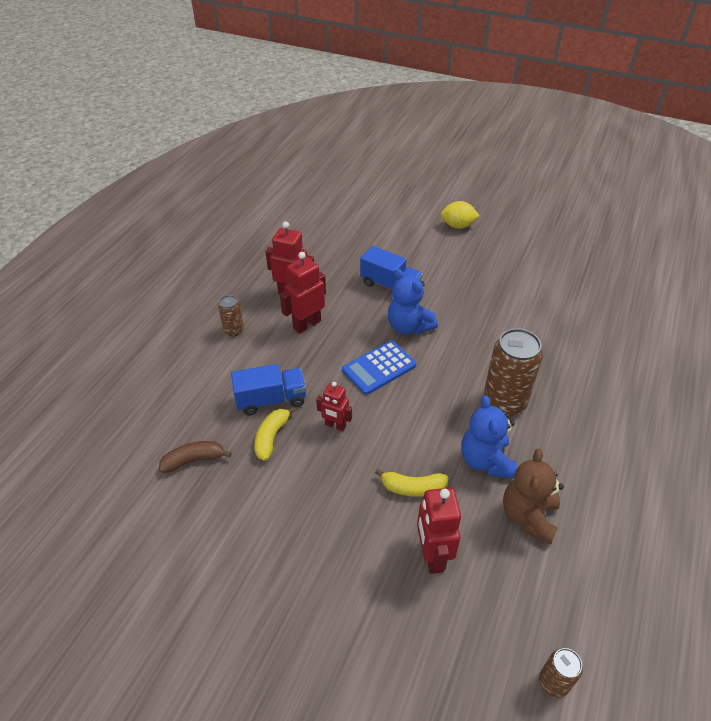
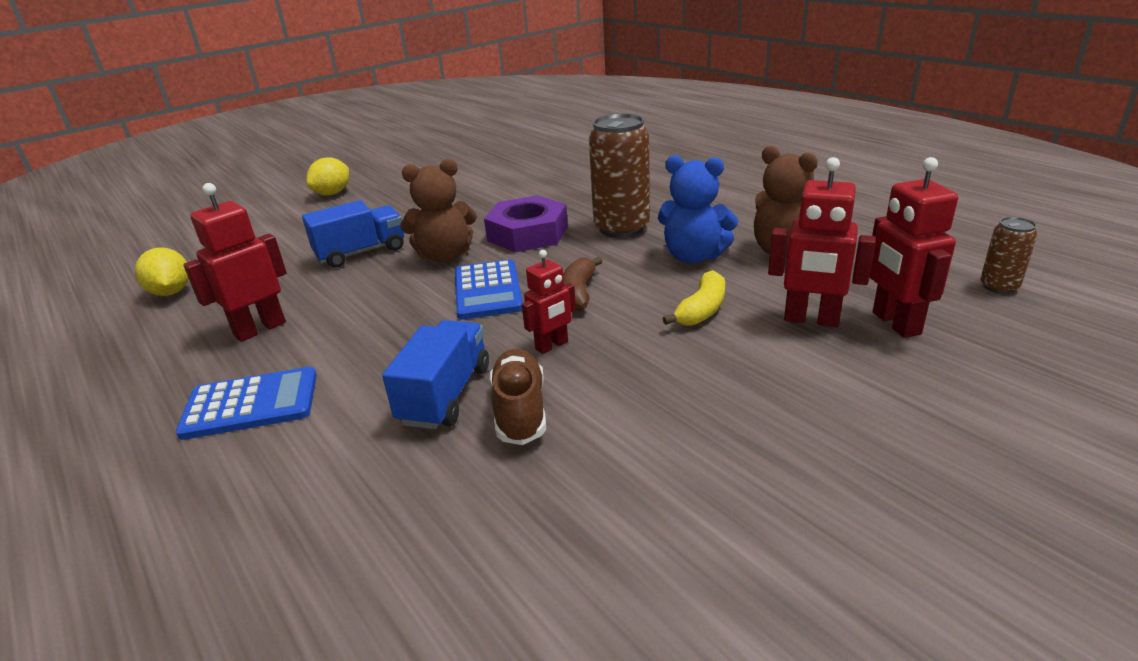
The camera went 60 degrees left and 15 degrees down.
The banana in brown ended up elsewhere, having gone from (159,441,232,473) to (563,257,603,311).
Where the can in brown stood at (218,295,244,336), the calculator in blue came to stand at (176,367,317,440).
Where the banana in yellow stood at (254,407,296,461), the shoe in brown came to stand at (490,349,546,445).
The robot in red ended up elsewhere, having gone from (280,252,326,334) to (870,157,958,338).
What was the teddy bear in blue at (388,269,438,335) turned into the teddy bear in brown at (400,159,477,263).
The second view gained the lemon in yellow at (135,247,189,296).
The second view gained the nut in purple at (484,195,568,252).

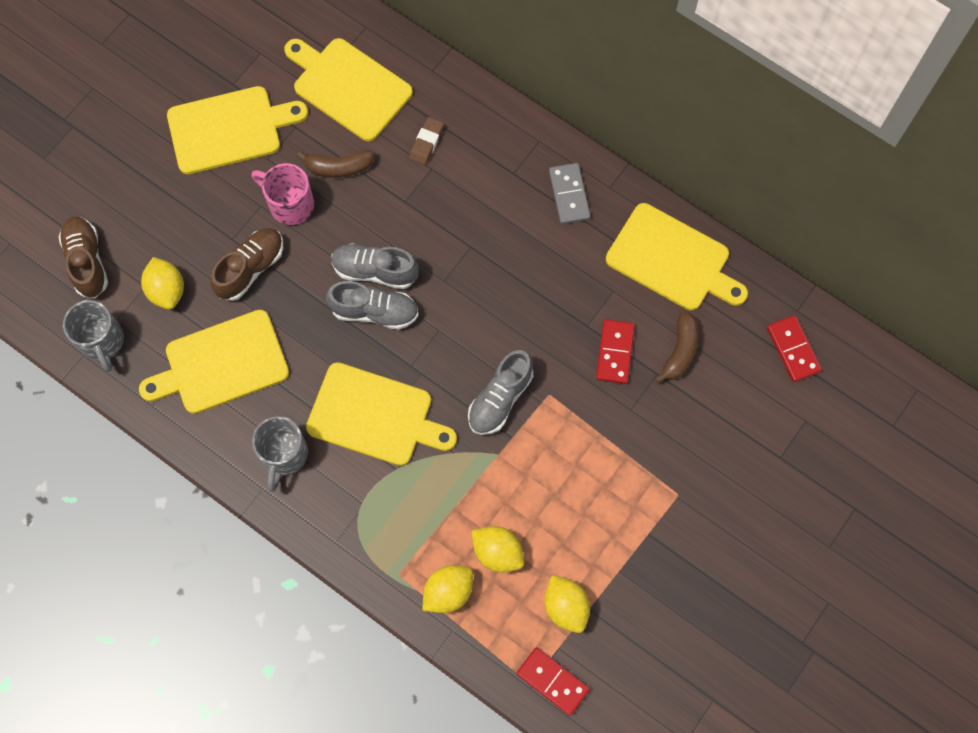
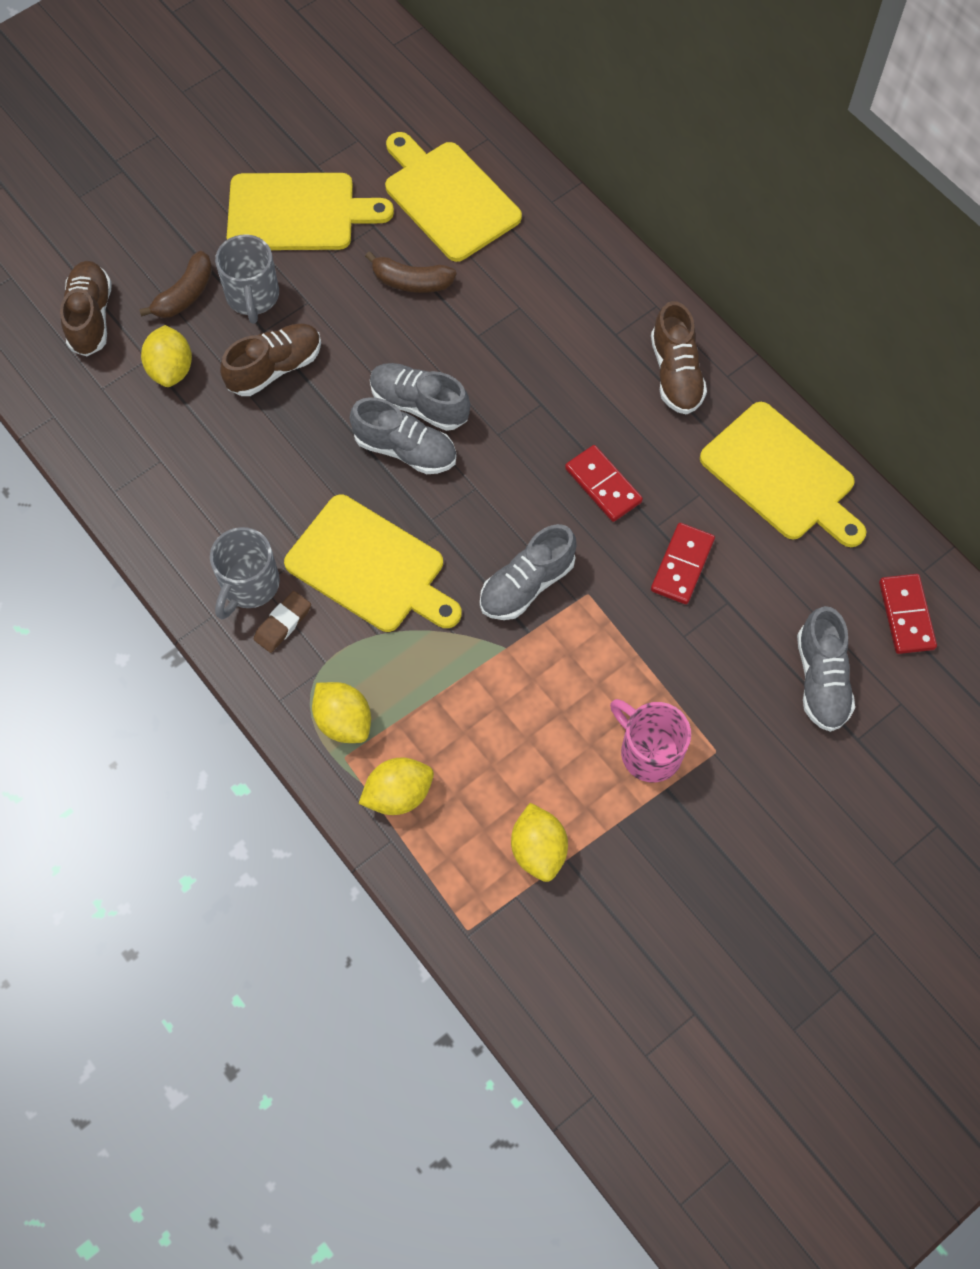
The camera went 15 degrees right and 5 degrees down.
The mug in grey ended up elsewhere, having gone from (63,300,124,372) to (215,235,279,324).
The second view lost the cutting board in yellow at (139,310,289,414).
The mug in pink ended up elsewhere, having gone from (252,163,314,225) to (610,699,691,782).
The eraser in brown ended up elsewhere, having gone from (409,117,444,165) to (254,591,311,653).
The lemon in yellow ended up elsewhere, having gone from (471,526,524,573) to (312,682,371,743).
The domino in red ended up elsewhere, having gone from (517,647,590,716) to (565,445,643,522).
Where the domino in grey stood at (549,163,590,224), the shoe in brown came to stand at (651,301,707,415).
The banana in brown ended up elsewhere, having gone from (655,311,699,384) to (139,251,212,318).
The second view gained the shoe in grey at (797,606,855,732).

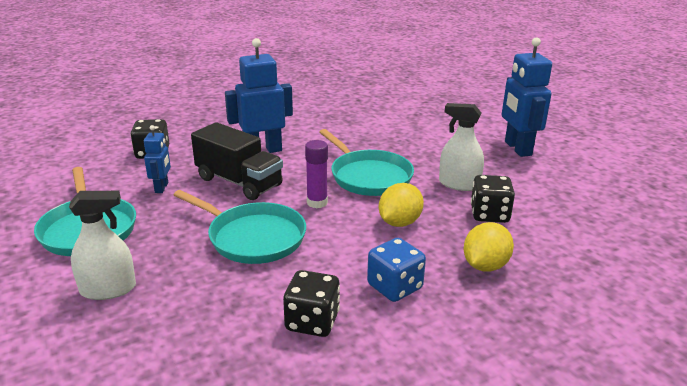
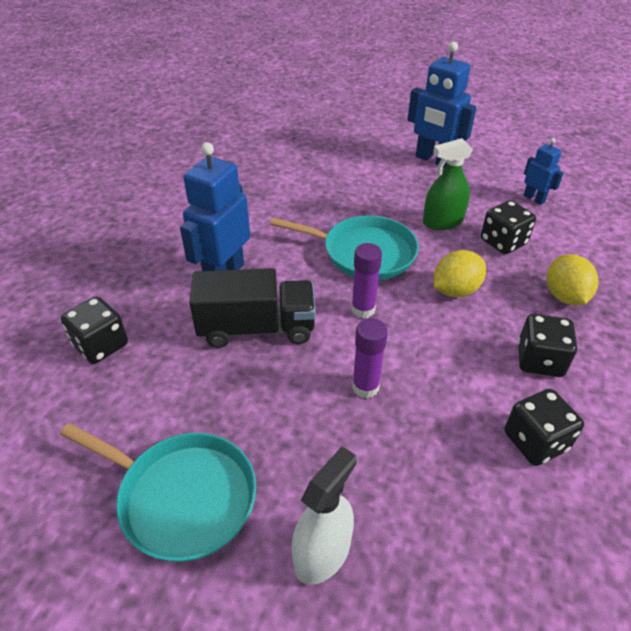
The camera went 40 degrees left and 15 degrees up.
The robot in blue ended up elsewhere, having gone from (144,125,171,193) to (523,138,564,205).
Where the pan in turquoise stood at (174,190,306,264), the glue stick in purple came to stand at (352,318,388,398).
What was the dice in blue at (367,238,426,302) turned into the dice in black at (518,314,577,377).
The lemon in yellow at (379,183,424,227) ended up facing another way, 60 degrees clockwise from before.
What was the spray bottle in white at (439,103,484,191) turned into the spray bottle in green at (423,138,473,230).

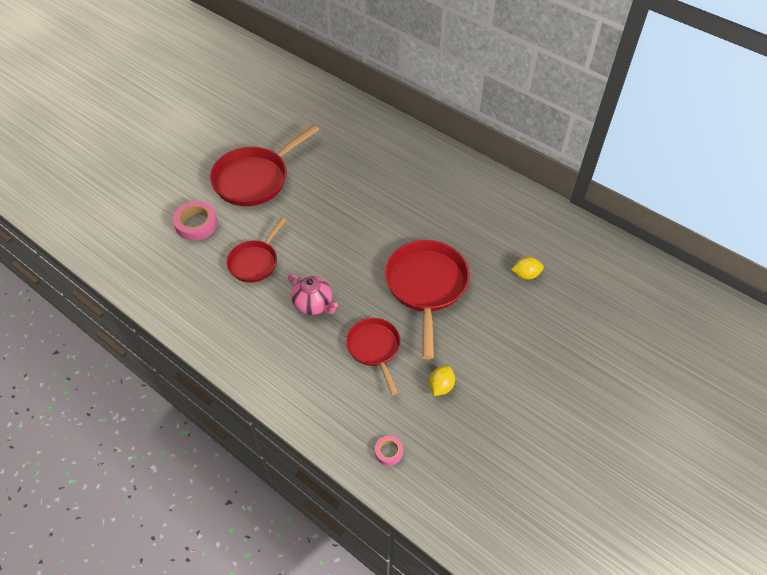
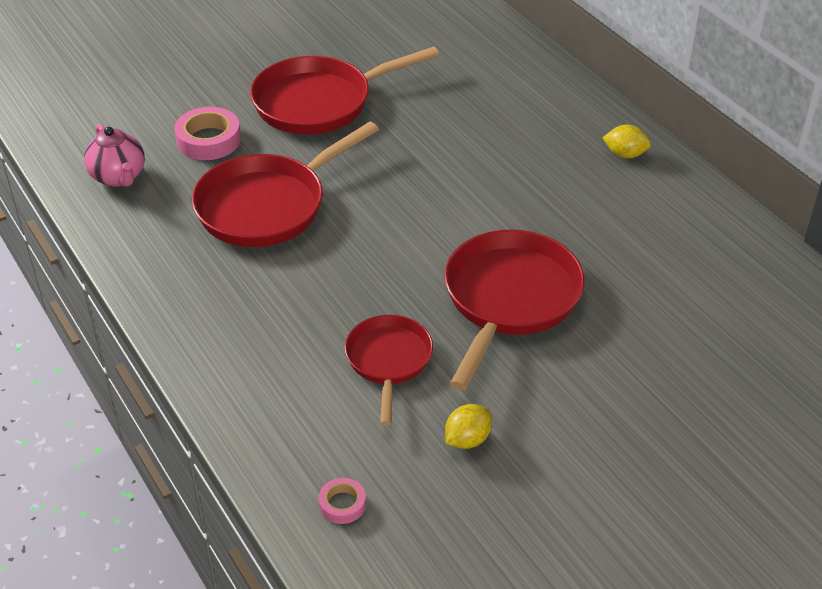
The camera went 20 degrees right and 10 degrees down.
The size of the pan in red at (227,217,286,283) changed by a factor of 1.66.
The teapot in pink ended up elsewhere, having gone from (288,274,338,315) to (84,124,145,187).
The lemon in yellow ended up elsewhere, having gone from (511,257,544,280) to (602,124,651,158).

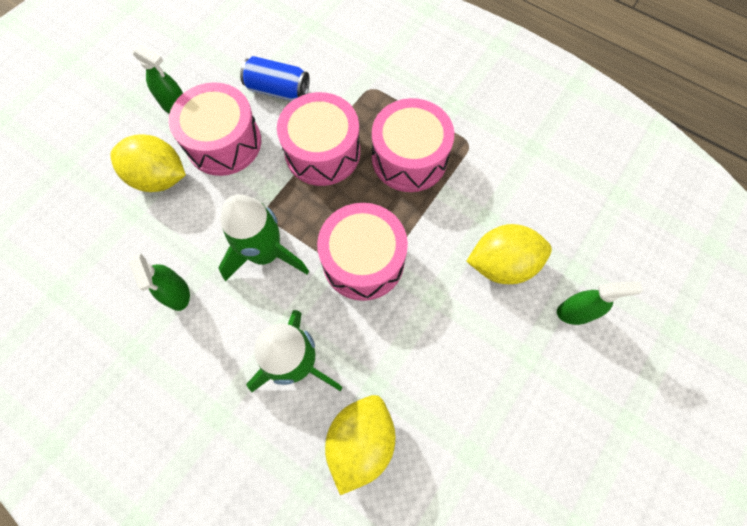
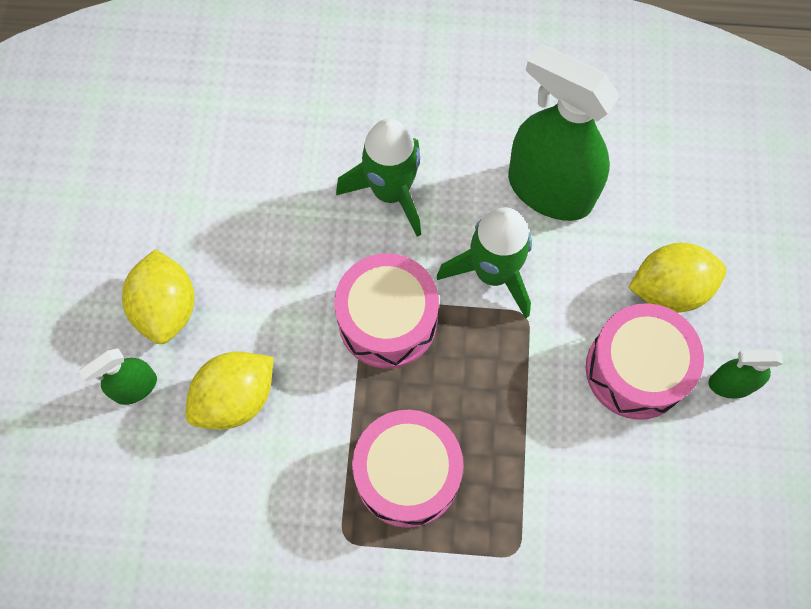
The camera went 150 degrees right and 0 degrees up.
The size of the spray bottle in green at (129,254,190,311) changed by a factor of 2.11.
The second view lost the can in blue at (240,56,310,101).
The second view lost the drum in pink at (277,92,360,186).
The lemon in yellow ended up elsewhere, having gone from (325,395,395,495) to (122,249,195,344).

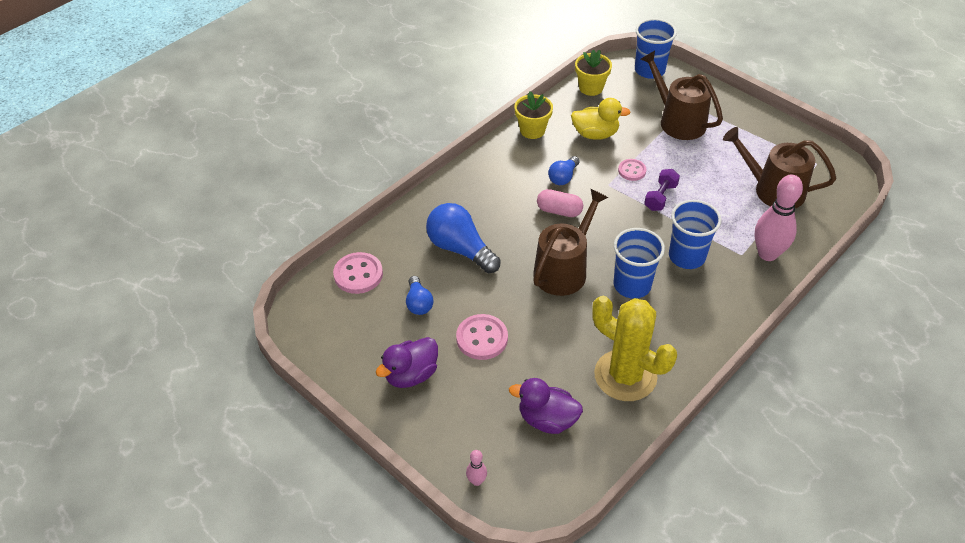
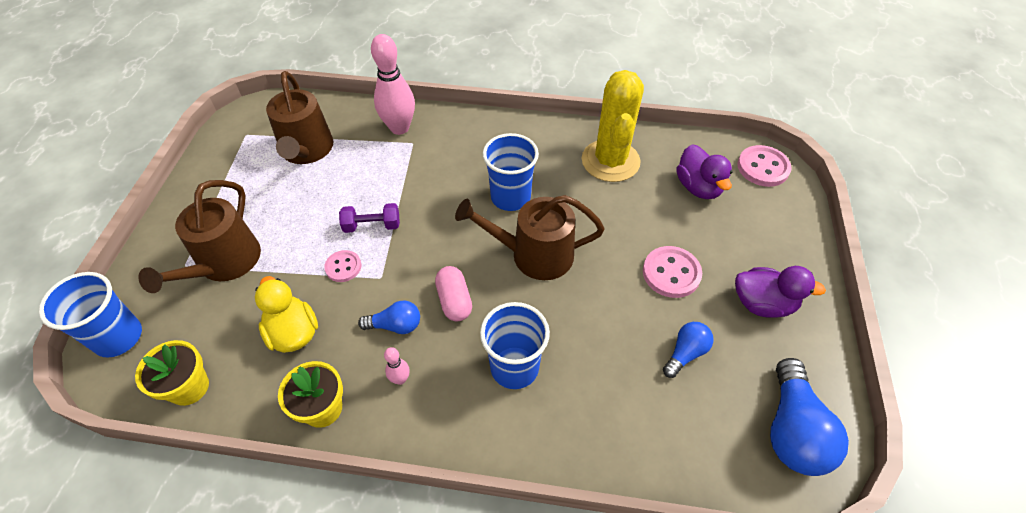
The camera went 125 degrees left and 5 degrees up.
The button in pink ended up elsewhere, having gone from (333,252,383,294) to (737,145,792,187).
The light bulb in blue ended up elsewhere, having gone from (426,203,501,273) to (770,358,849,476).
The bowling pin in pink ended up elsewhere, having gone from (466,450,487,486) to (384,347,410,385).
The cup in blue ended up elsewhere, having gone from (669,200,722,269) to (480,302,550,389).

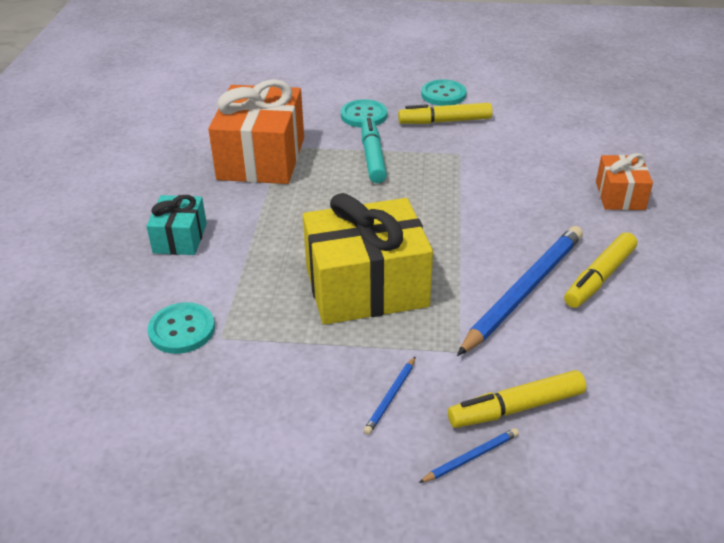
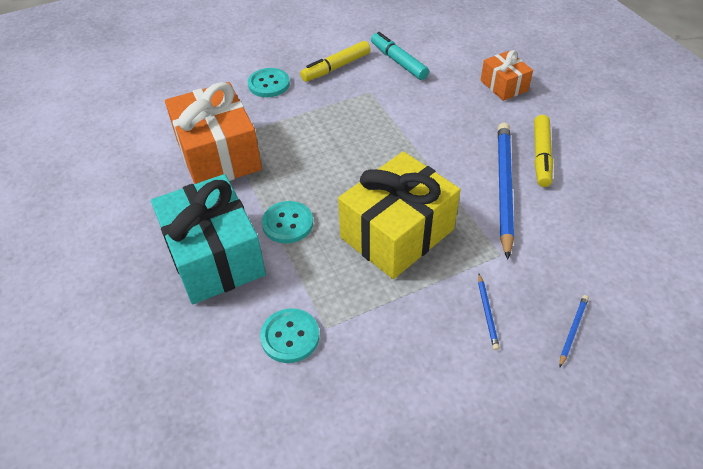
The camera went 30 degrees left and 10 degrees up.
The size of the gift in turquoise at (146,195,207,255) changed by a factor of 1.92.
The marker in turquoise ended up elsewhere, having gone from (361,118,387,183) to (371,32,429,80).
The button in turquoise ended up elsewhere, having gone from (421,79,467,106) to (262,201,313,243).
The second view lost the marker in yellow at (448,370,586,428).

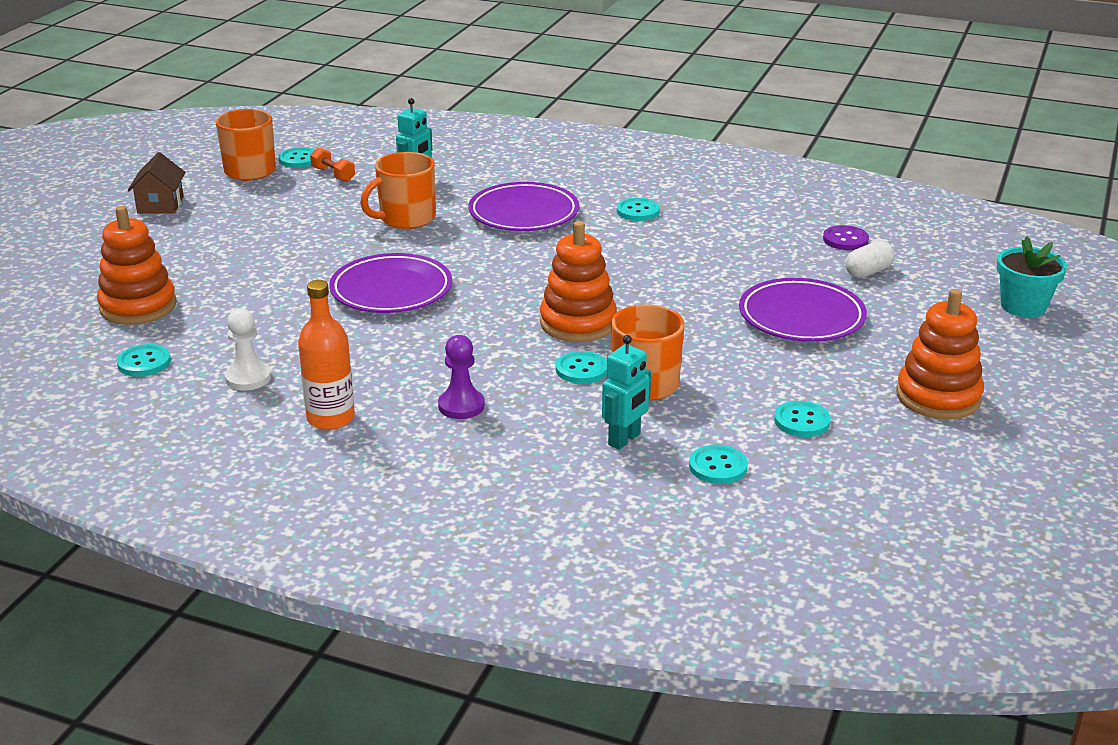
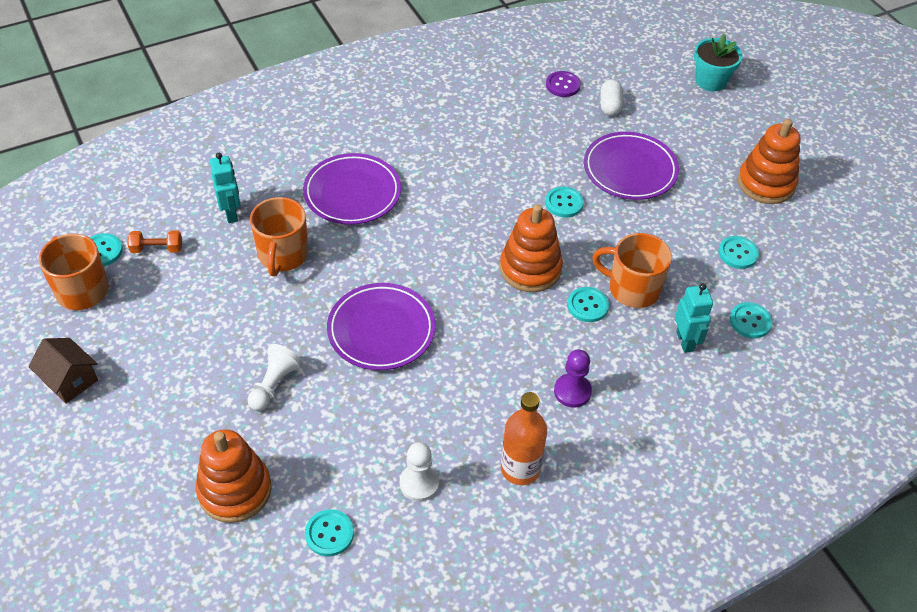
The camera went 50 degrees left and 20 degrees up.
The button in turquoise ended up elsewhere, having gone from (617,198,660,221) to (545,187,584,218).
The second view gained the pawn in white at (248,344,303,411).

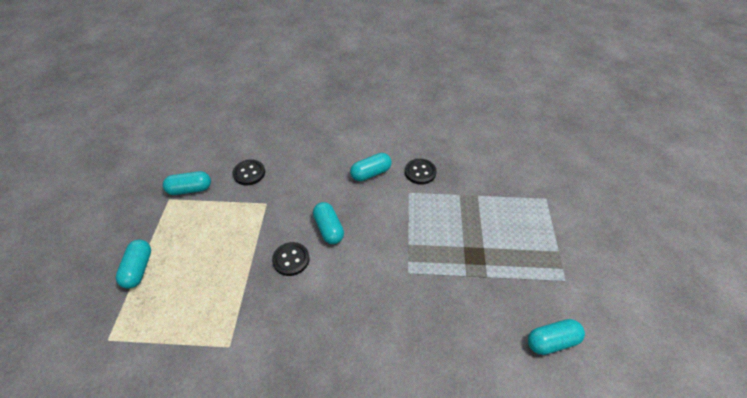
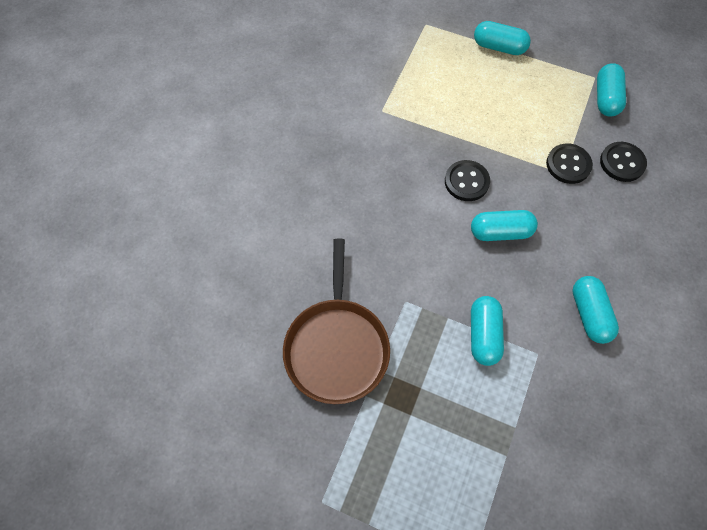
The camera went 110 degrees right and 15 degrees up.
The button in black ended up elsewhere, having gone from (405,159,437,185) to (546,143,593,184).
The capsule in turquoise ended up elsewhere, having gone from (528,319,585,355) to (471,296,504,366).
The second view gained the pan in brown at (283,239,390,404).

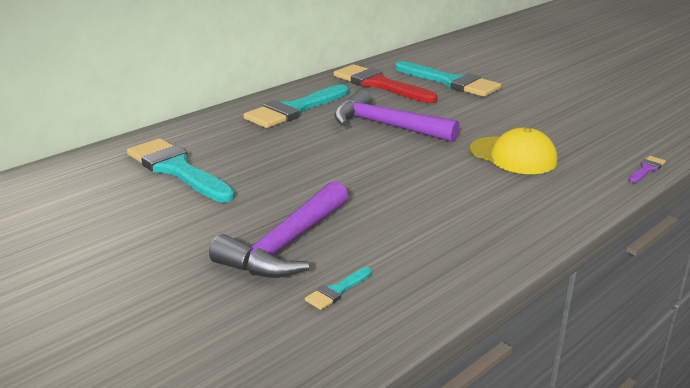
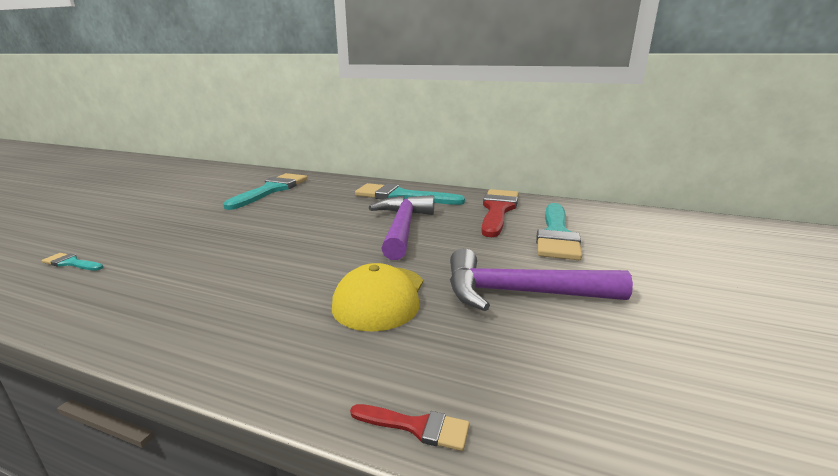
The camera went 65 degrees right and 5 degrees down.
The hammer in purple ended up elsewhere, having gone from (209,181,348,278) to (450,248,633,311).
What was the brush in purple at (629,156,666,183) turned into the brush in red at (350,404,470,451).

